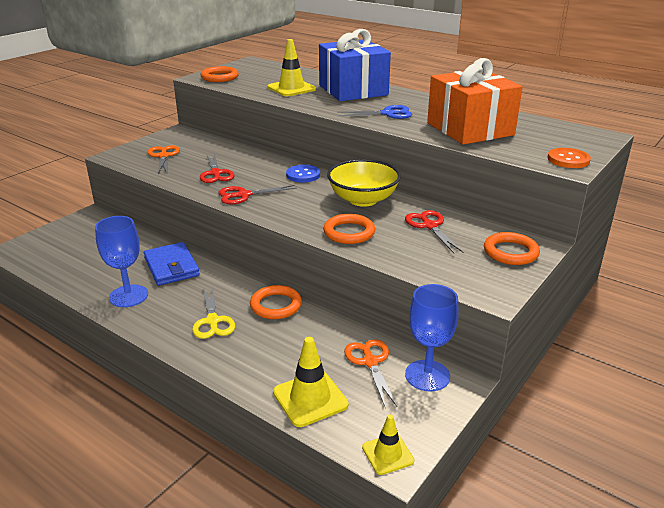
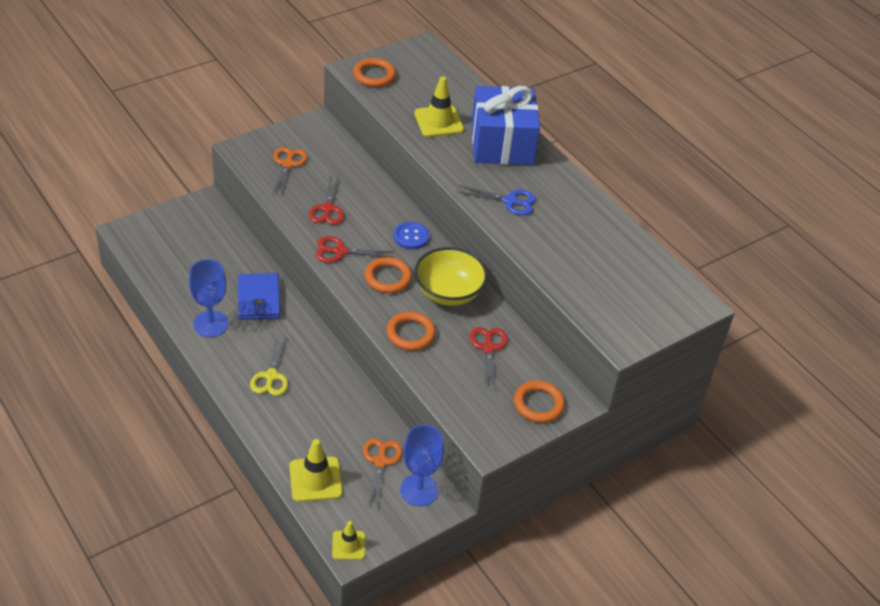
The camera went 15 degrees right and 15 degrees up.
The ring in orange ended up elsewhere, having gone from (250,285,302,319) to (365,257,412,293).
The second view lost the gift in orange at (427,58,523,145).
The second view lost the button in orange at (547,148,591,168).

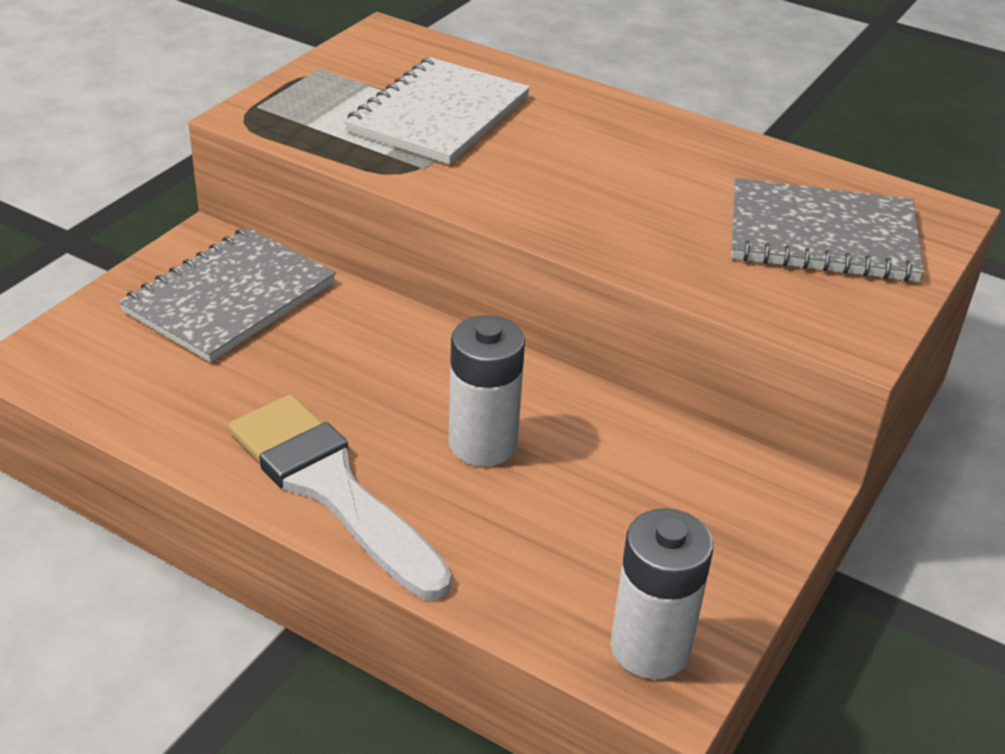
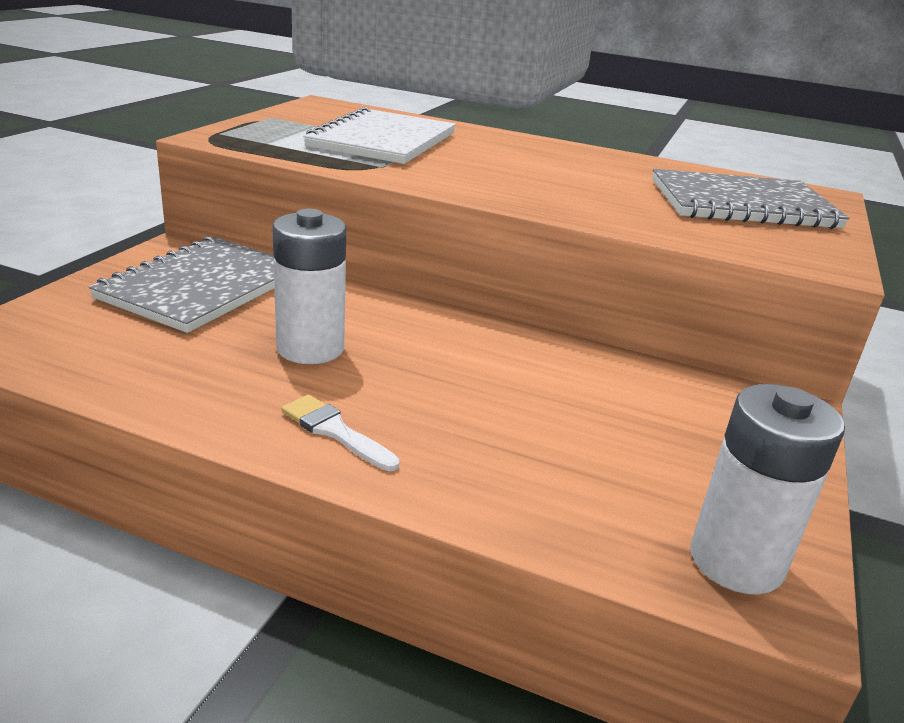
The camera went 10 degrees left and 10 degrees down.
The size of the brush in white at (229,395,452,600) changed by a factor of 0.43.
The battery in white ended up elsewhere, having gone from (449,316,525,466) to (272,209,346,364).

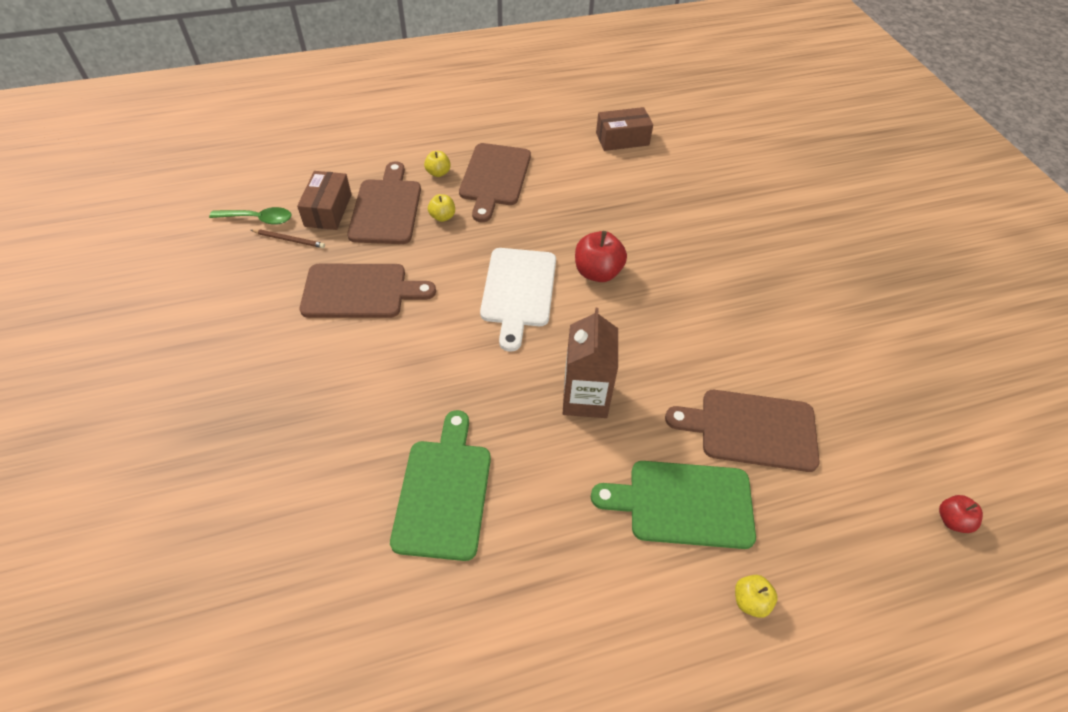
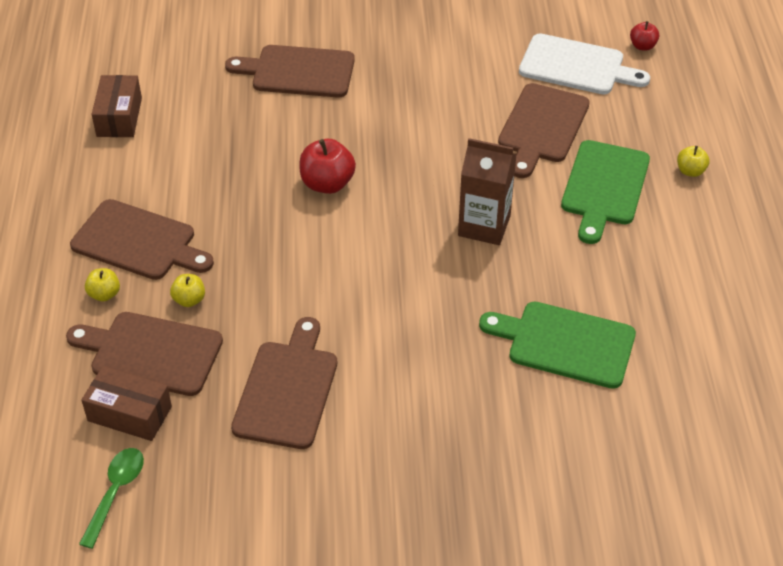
The camera went 75 degrees left and 5 degrees down.
The second view lost the pencil in brown at (251,229,325,248).
The cutting board in white ended up elsewhere, having gone from (480,248,556,352) to (519,34,650,94).
The second view gained the cutting board in brown at (225,45,355,98).

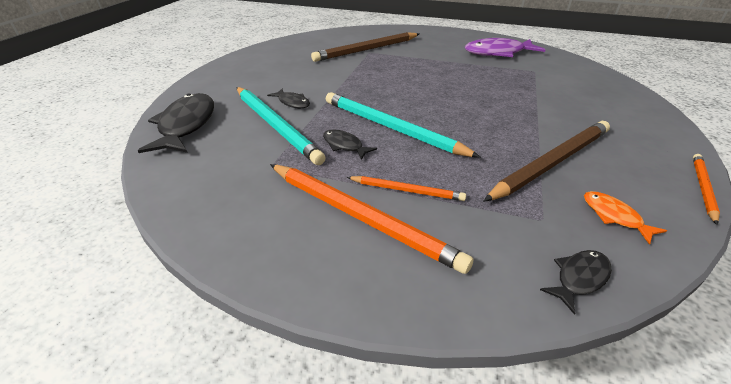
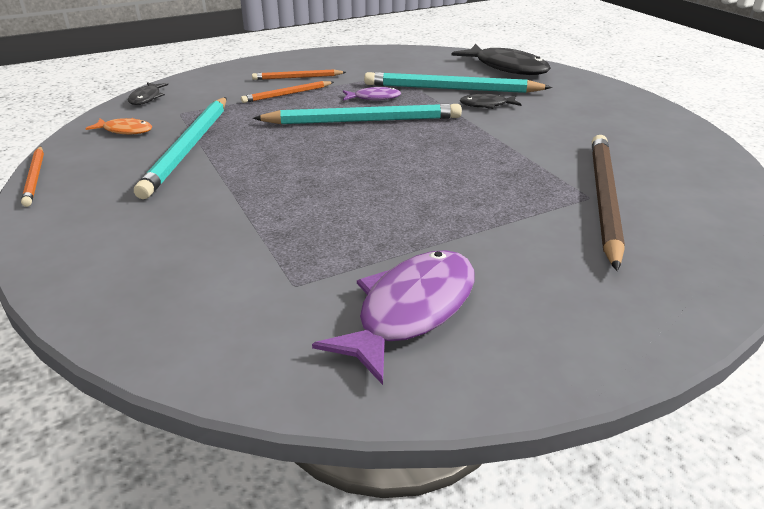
The camera went 135 degrees right and 5 degrees down.
The size of the pencil in orange at (270,164,473,274) changed by a factor of 0.53.
What was the fish in black at (323,130,377,160) turned into the fish in purple at (343,87,401,100).
What was the pencil in brown at (483,121,610,202) turned into the pencil in turquoise at (134,97,226,199).

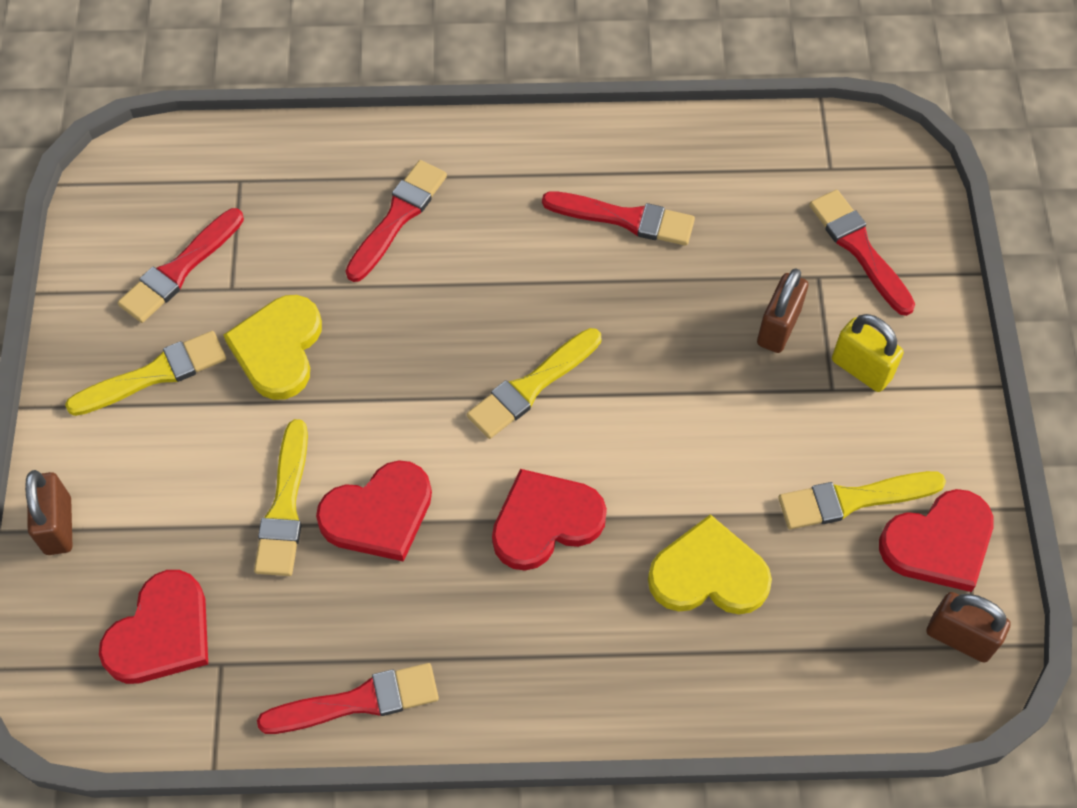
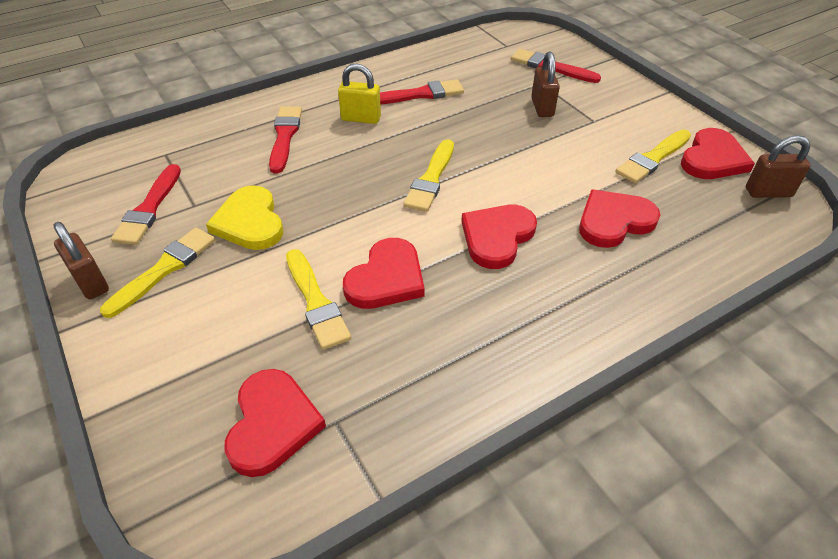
The camera went 30 degrees left and 15 degrees down.
The padlock in brown ended up elsewhere, having gone from (25,470,72,555) to (53,222,109,299).
The second view lost the brush in red at (257,663,439,734).
What was the heart in yellow at (648,514,772,614) turned into the heart in red at (579,189,660,248).
The padlock in yellow ended up elsewhere, having gone from (832,314,904,392) to (338,64,381,124).

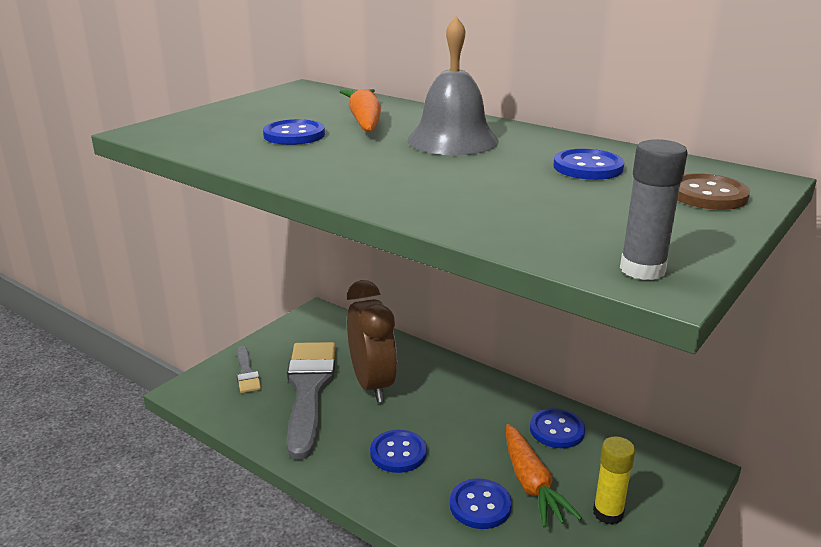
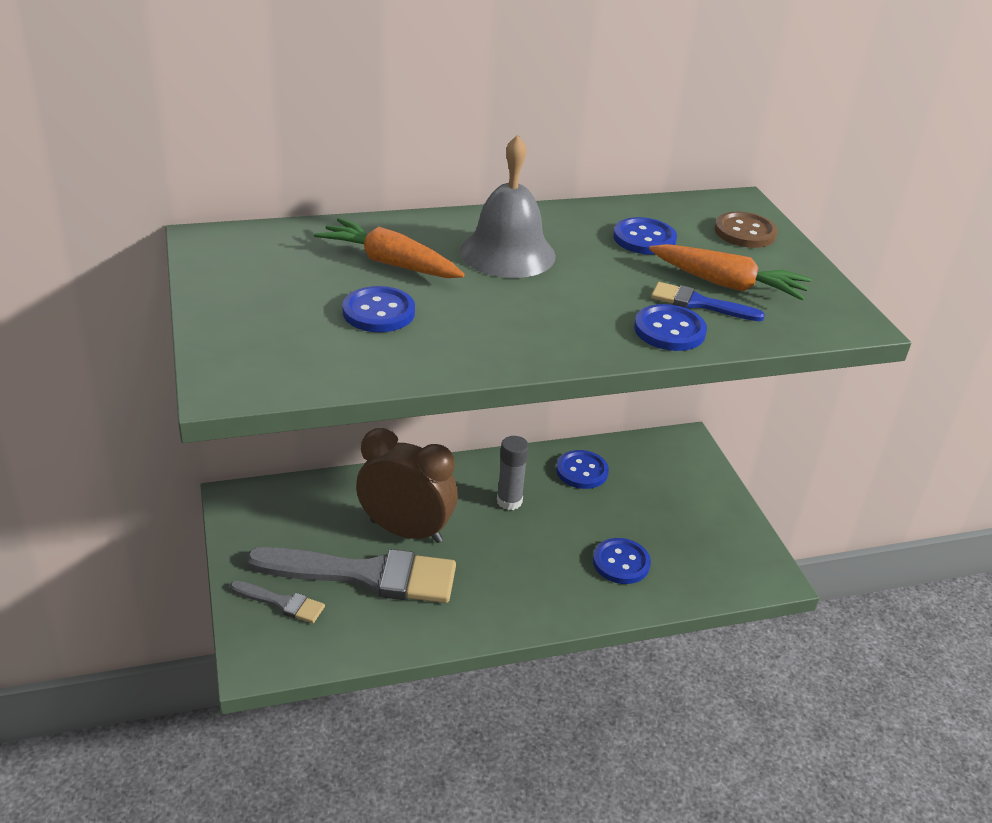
The camera went 55 degrees left and 10 degrees up.
The brush in grey at (287,342,336,460) ended up facing another way, 150 degrees clockwise from before.
The button in blue ended up elsewhere, having gone from (370,430,427,473) to (634,304,707,351).
The carrot in orange ended up elsewhere, having gone from (506,424,582,528) to (649,244,812,301).
The second view lost the glue stick in yellow at (593,436,635,525).
The glue stick in grey ended up elsewhere, having gone from (620,139,688,280) to (497,436,529,510).
The second view gained the brush in blue at (651,282,765,321).

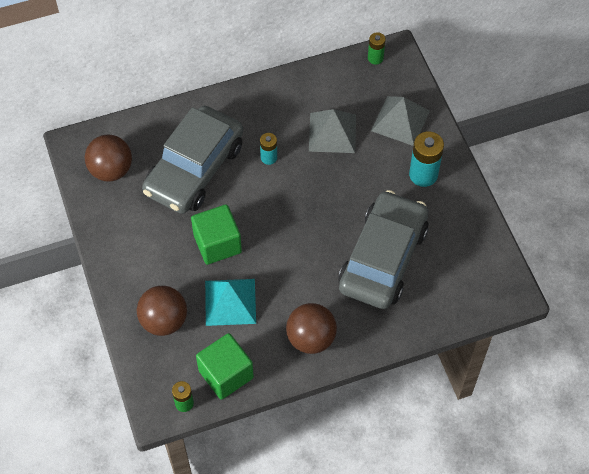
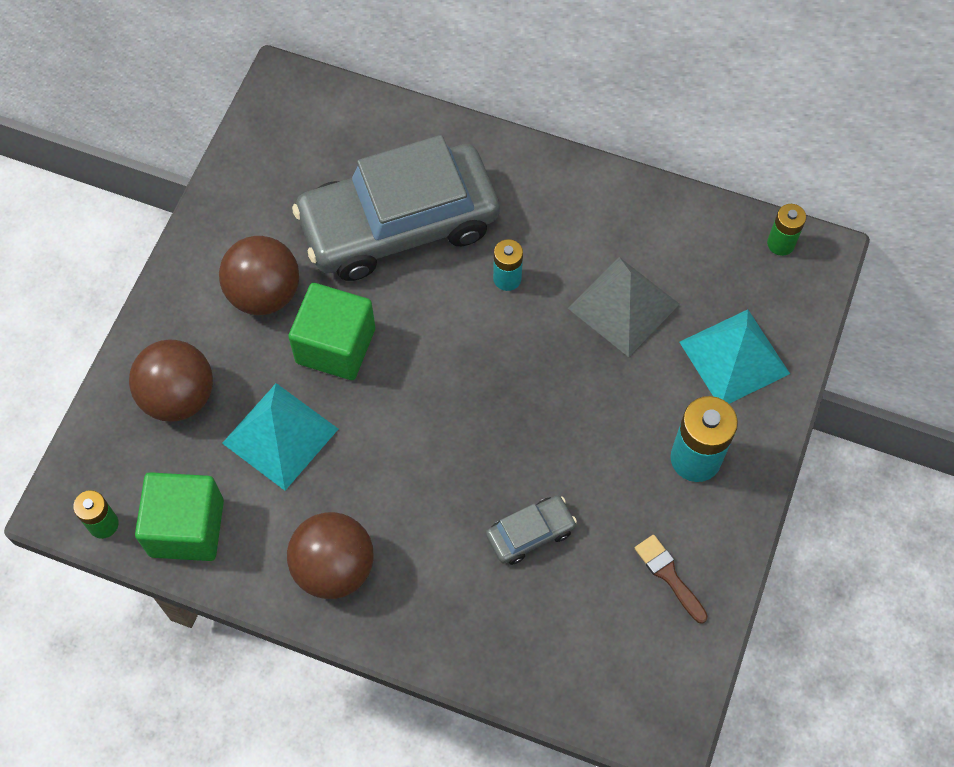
The camera went 40 degrees right and 5 degrees up.
The ball in brown ended up elsewhere, having gone from (85,135,132,182) to (219,236,299,315).
The size of the car in grey at (338,190,429,309) changed by a factor of 0.41.
What was the pyramid in grey at (371,96,430,146) turned into the pyramid in turquoise at (679,310,790,404).
The second view gained the brush in brown at (635,535,708,624).

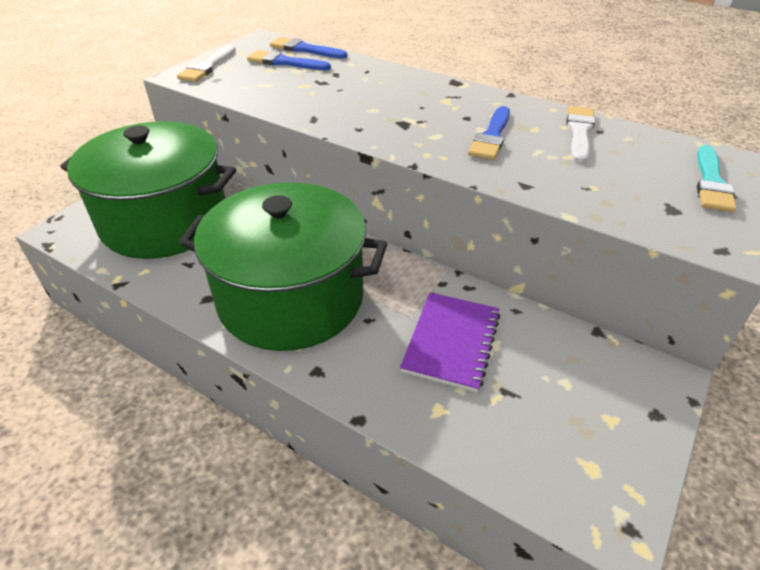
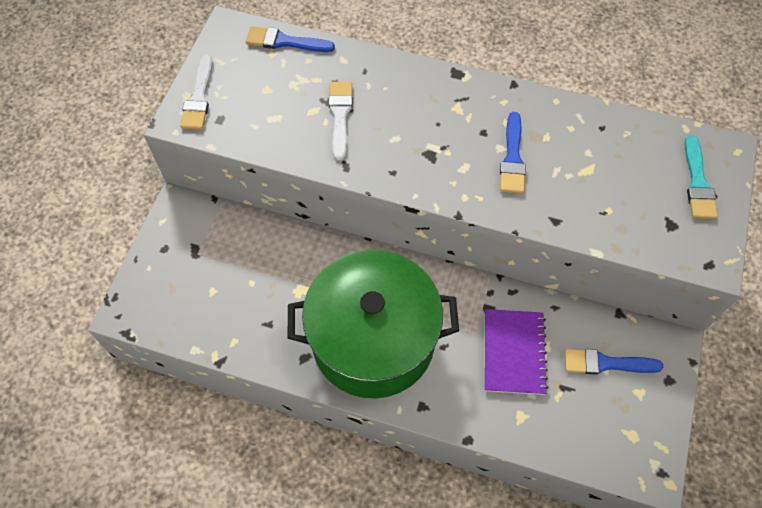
The camera went 15 degrees left and 20 degrees up.
The second view lost the pot in green at (61,121,236,259).
The brush in blue ended up elsewhere, having gone from (247,50,331,70) to (565,349,663,375).
The brush in white ended up elsewhere, having gone from (566,106,595,163) to (329,82,353,161).

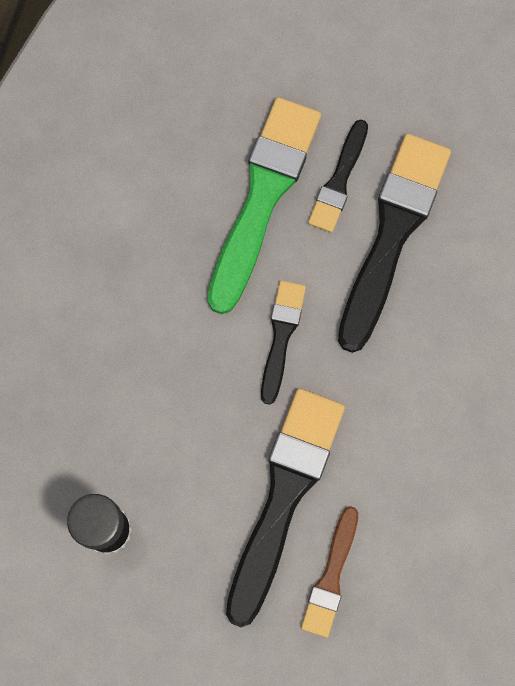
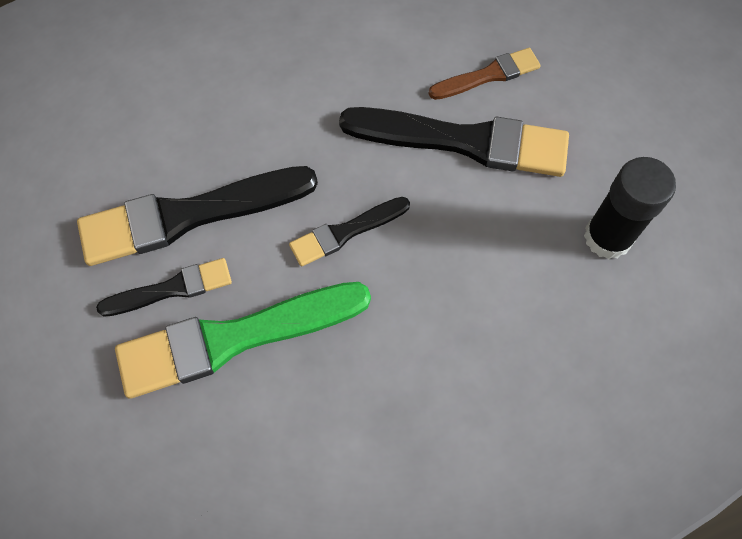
The camera went 130 degrees left and 10 degrees down.
The brush in black at (226,388,345,627) ended up facing another way, 150 degrees counterclockwise from before.

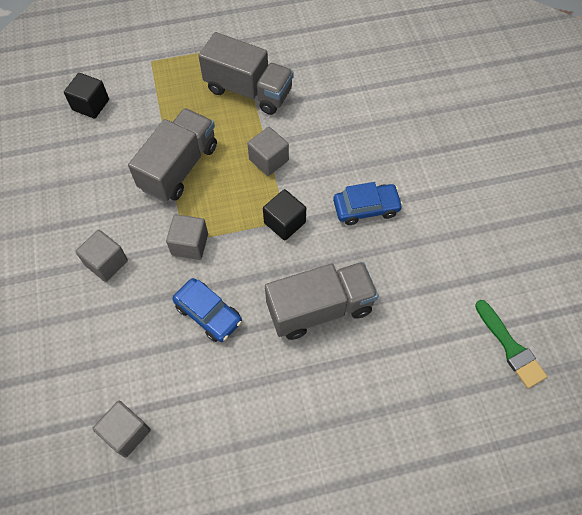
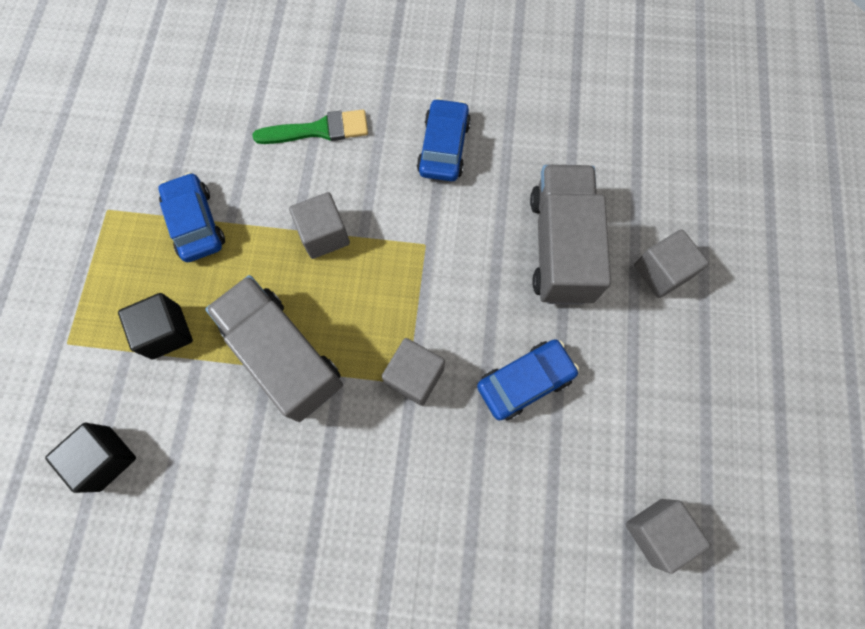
The camera went 70 degrees left and 10 degrees up.
The cube in grey ended up elsewhere, having gone from (75,230,128,282) to (634,229,709,298).
Where the truck in grey stood at (198,32,294,115), the car in blue came to stand at (158,172,225,262).
The cube in black ended up elsewhere, having gone from (263,189,306,241) to (118,293,193,360).
The brush in green ended up elsewhere, having gone from (475,300,548,388) to (253,109,368,144).

